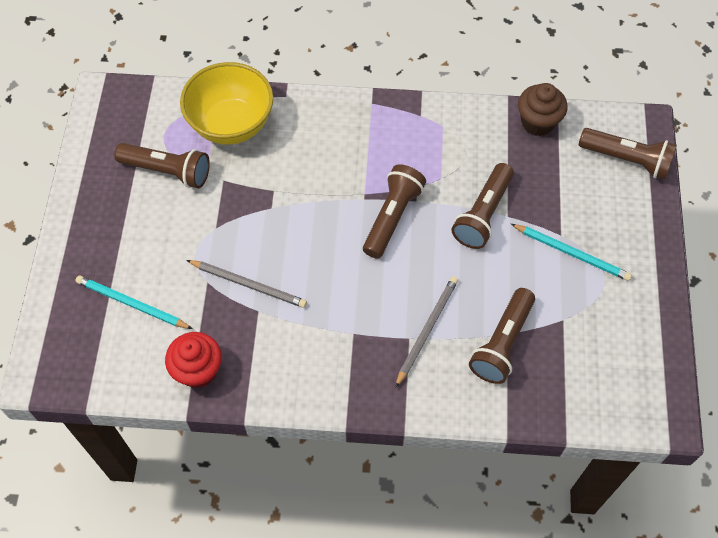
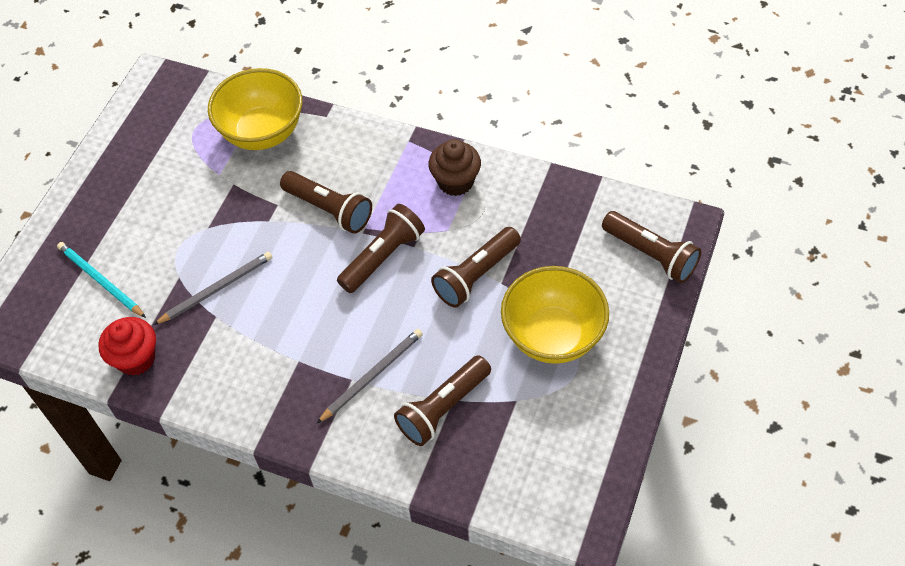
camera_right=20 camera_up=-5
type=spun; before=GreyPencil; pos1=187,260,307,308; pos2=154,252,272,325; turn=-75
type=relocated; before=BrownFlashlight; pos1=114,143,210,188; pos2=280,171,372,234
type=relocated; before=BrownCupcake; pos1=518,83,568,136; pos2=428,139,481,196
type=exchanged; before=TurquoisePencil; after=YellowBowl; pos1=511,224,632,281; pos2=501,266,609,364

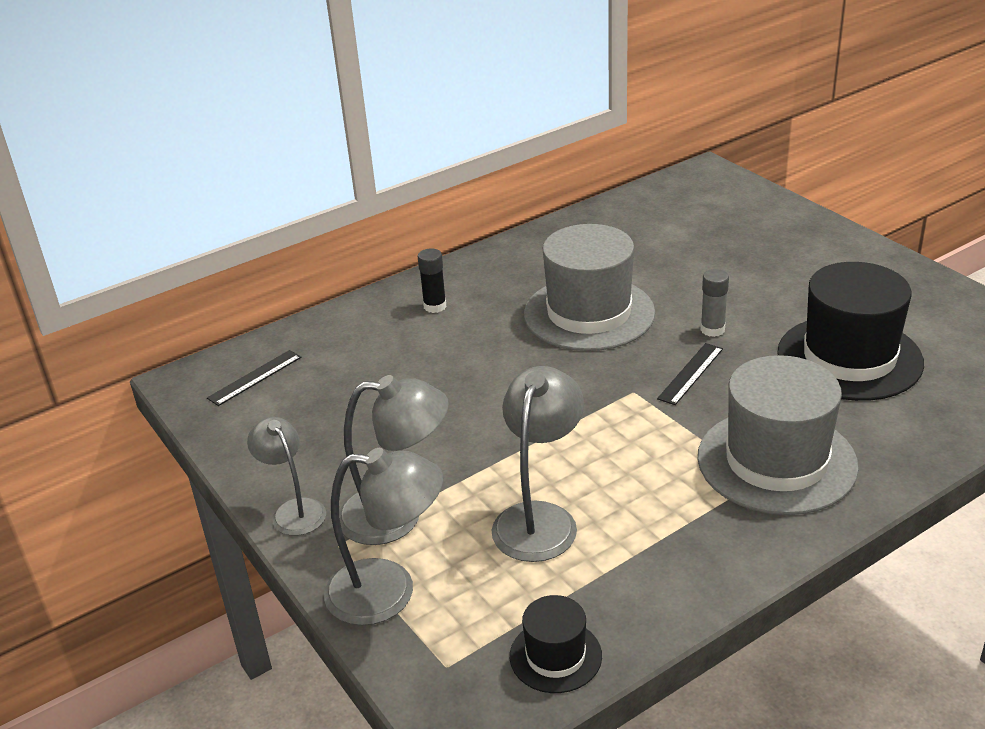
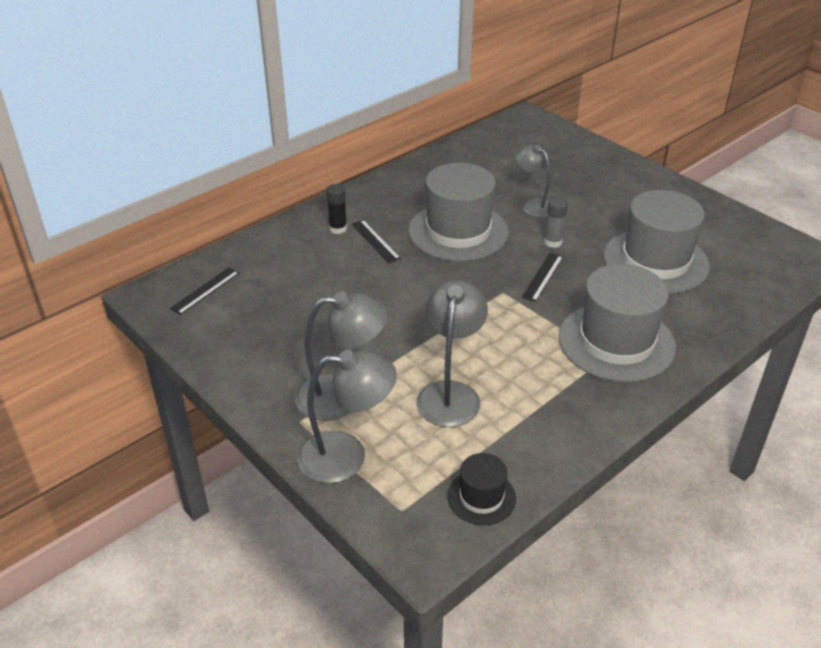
camera_right=-10 camera_up=5
type=appeared; after=BlackRuler; pos2=351,220,401,263
type=relocated; before=GreyLamp; pos1=247,417,326,536; pos2=515,145,550,218
type=colour; before=BlackHat; after=GreyHat; pos1=777,262,924,401; pos2=603,190,710,294

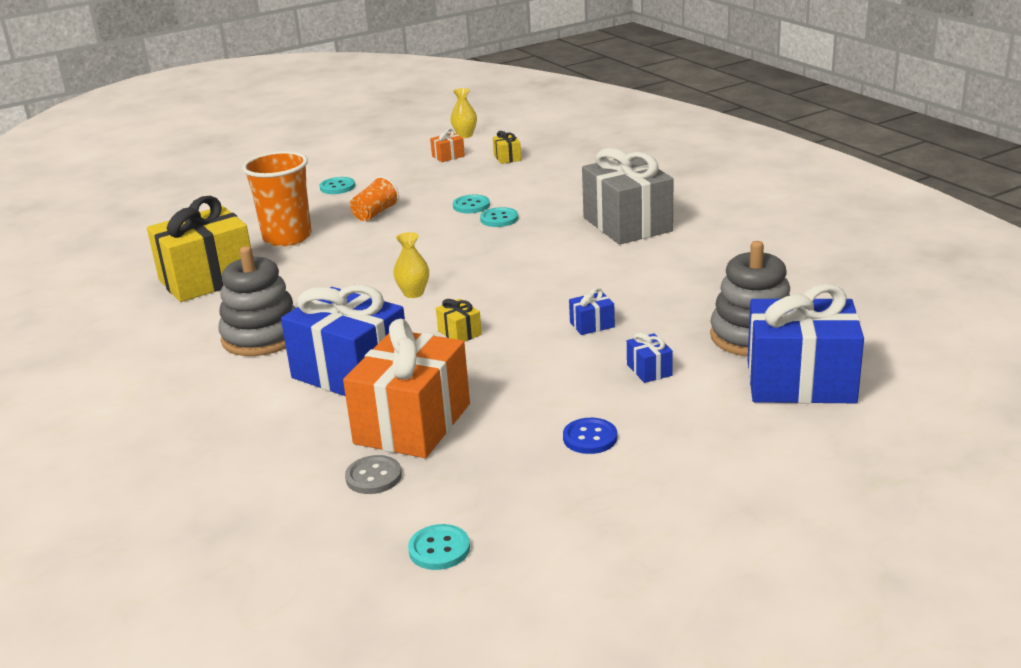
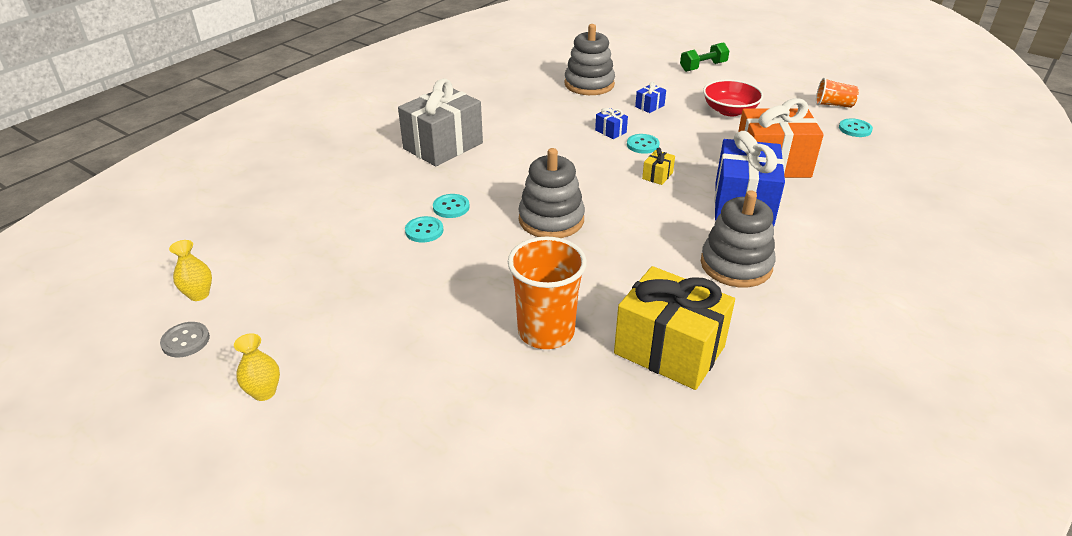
camera_right=-115 camera_up=10
type=relocated; before=GreyButton; pos1=345,455,402,494; pos2=160,322,210,357
type=relocated; before=YellowVase; pos1=393,232,429,298; pos2=234,333,280,401
type=appeared; after=GreyStackingToy; pos2=518,148,585,238
type=relocated; before=TurquoiseButton; pos1=320,177,355,194; pos2=627,134,660,154
type=appeared; after=GreenDumbbell; pos2=680,42,729,72
type=exchanged; before=BlueButton; after=RedBowl; pos1=563,418,617,454; pos2=703,79,763,116
type=relocated; before=OrangeCup; pos1=350,176,399,221; pos2=816,78,859,108
type=missing; before=OrangeGift; pos1=430,129,465,162
type=missing; before=YellowGift; pos1=493,131,521,164
type=missing; before=BlueGift; pos1=748,284,864,404

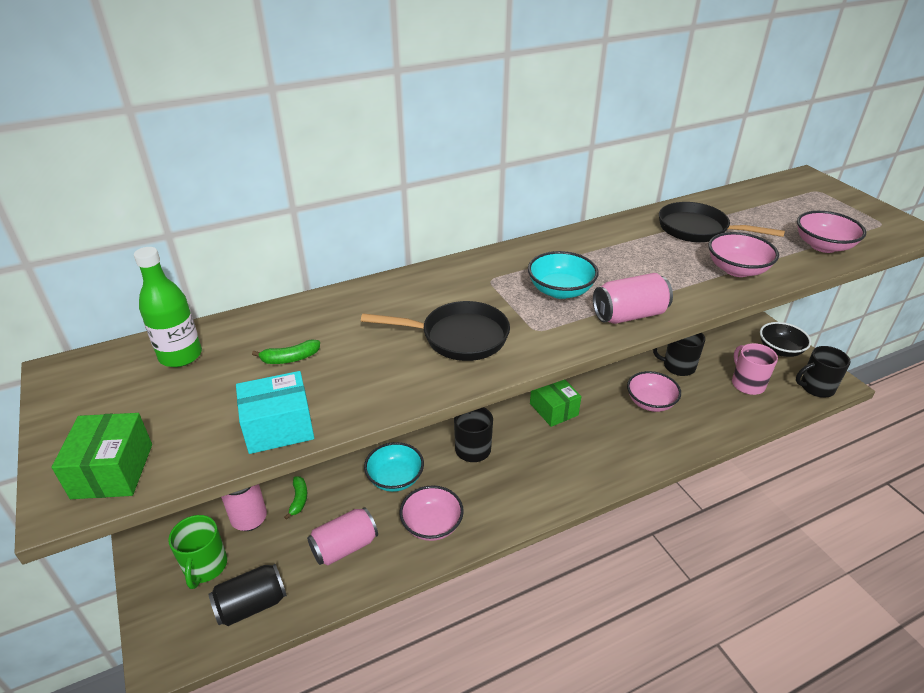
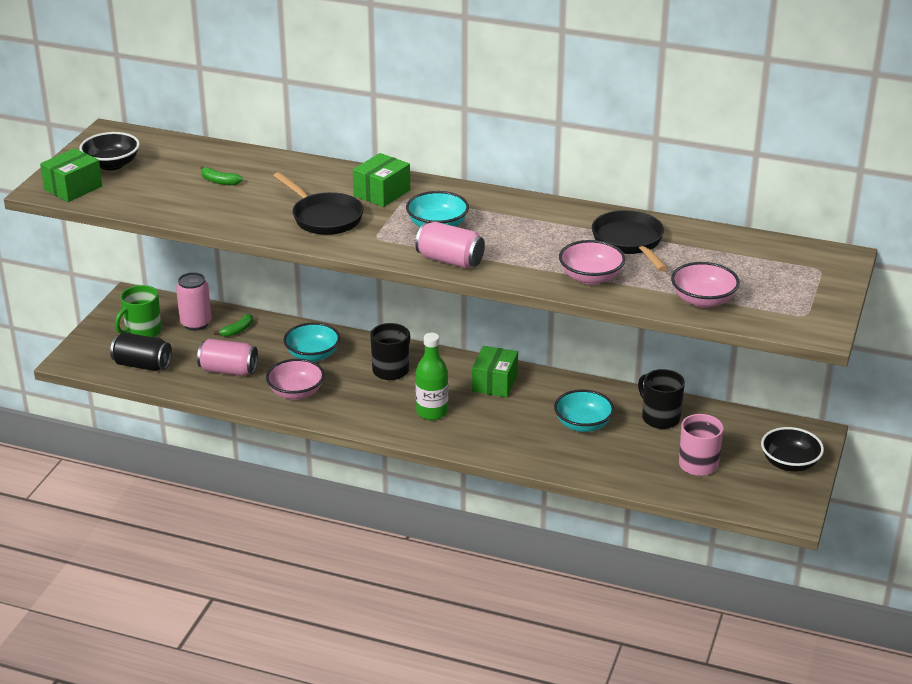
camera_right=45 camera_up=-5
type=appeared; after=BlackBowl; pos2=79,132,140,171
type=appeared; after=GreenBox; pos2=353,153,410,207
type=relocated; before=GreenBottle; pos1=134,247,202,367; pos2=415,333,448,420
type=colour; before=PinkBowl; after=TurquoiseBowl; pos1=627,371,681,412; pos2=554,390,614,432
type=missing; before=TurquoiseBox; pos1=236,371,314,454
type=missing; before=BlackMug; pos1=796,346,851,398

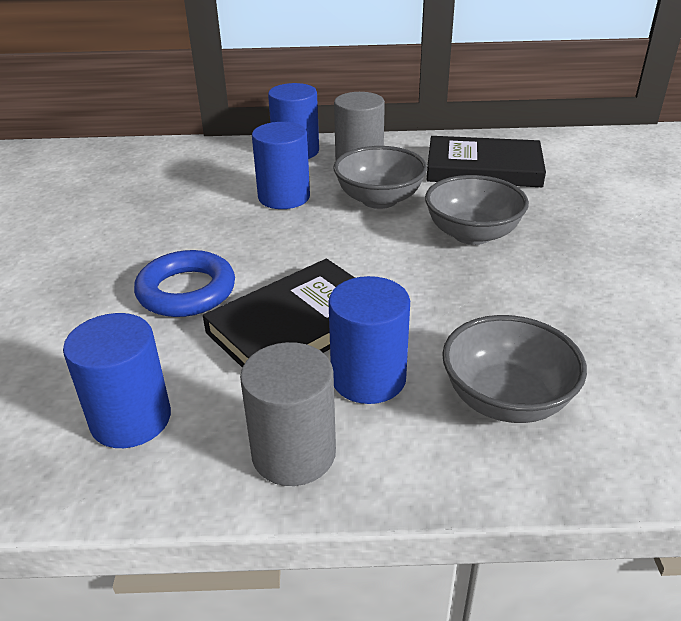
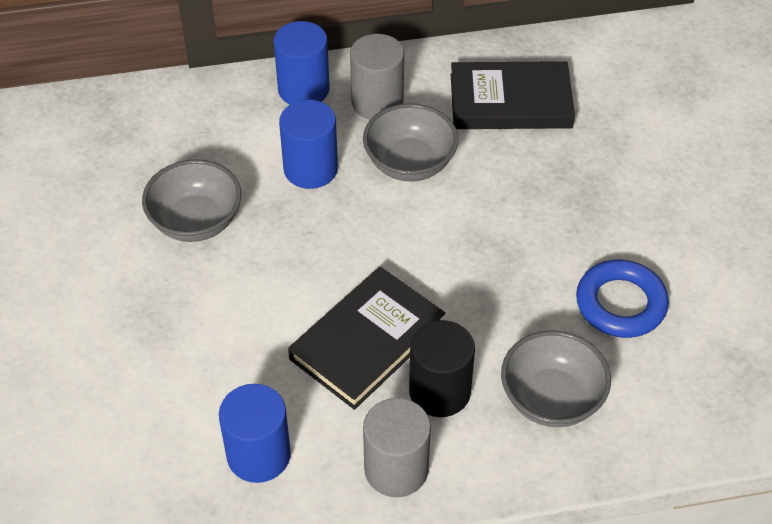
camera_right=-10 camera_up=15
type=relocated; before=GreyBowl; pos1=425,175,529,245; pos2=142,159,241,242
type=colour; before=BlueCylinder; after=BlackCylinder; pos1=328,276,410,404; pos2=409,320,475,417
type=relocated; before=BlueRing; pos1=134,250,235,317; pos2=576,260,669,338

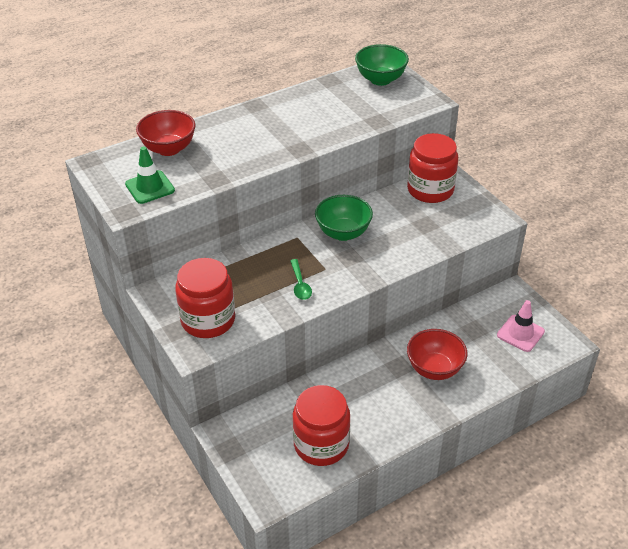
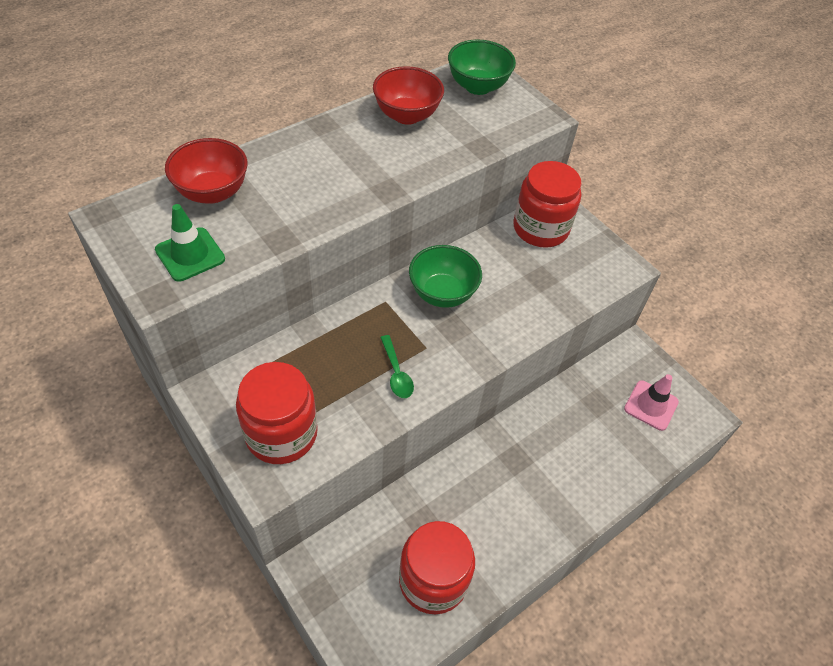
camera_right=-10 camera_up=10
type=relocated; before=RedBowl; pos1=407,329,468,380; pos2=373,66,444,125

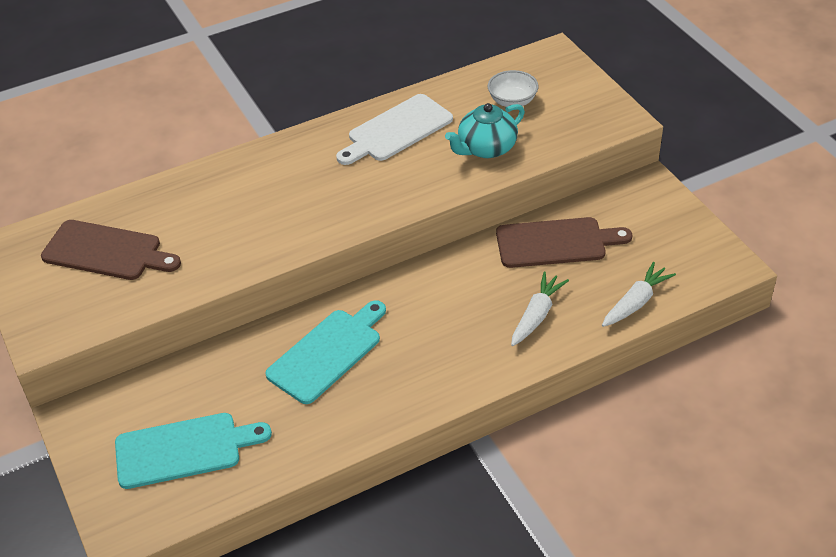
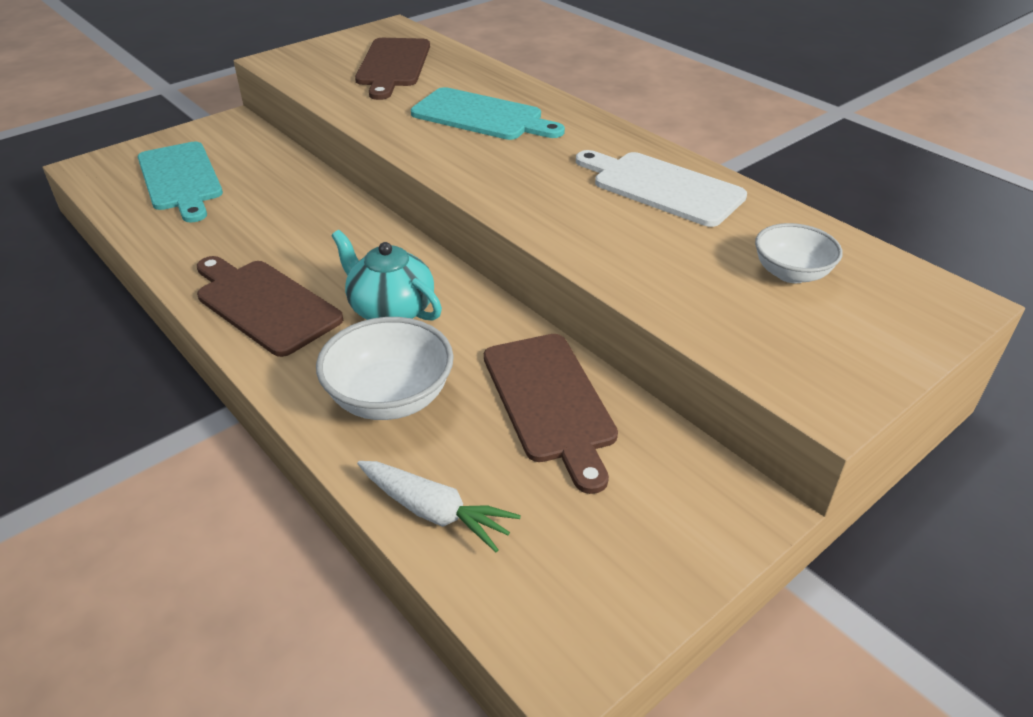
camera_right=75 camera_up=-5
type=appeared; after=BrownCuttingBoard; pos2=197,256,343,357
type=exchanged; before=WhiteCarrot; after=WhiteBowl; pos1=511,271,569,346; pos2=316,317,454,420
type=relocated; before=TurquoiseTeapot; pos1=445,103,525,158; pos2=331,230,442,321
type=relocated; before=TurquoiseCuttingBoard; pos1=265,300,386,404; pos2=411,87,565,140

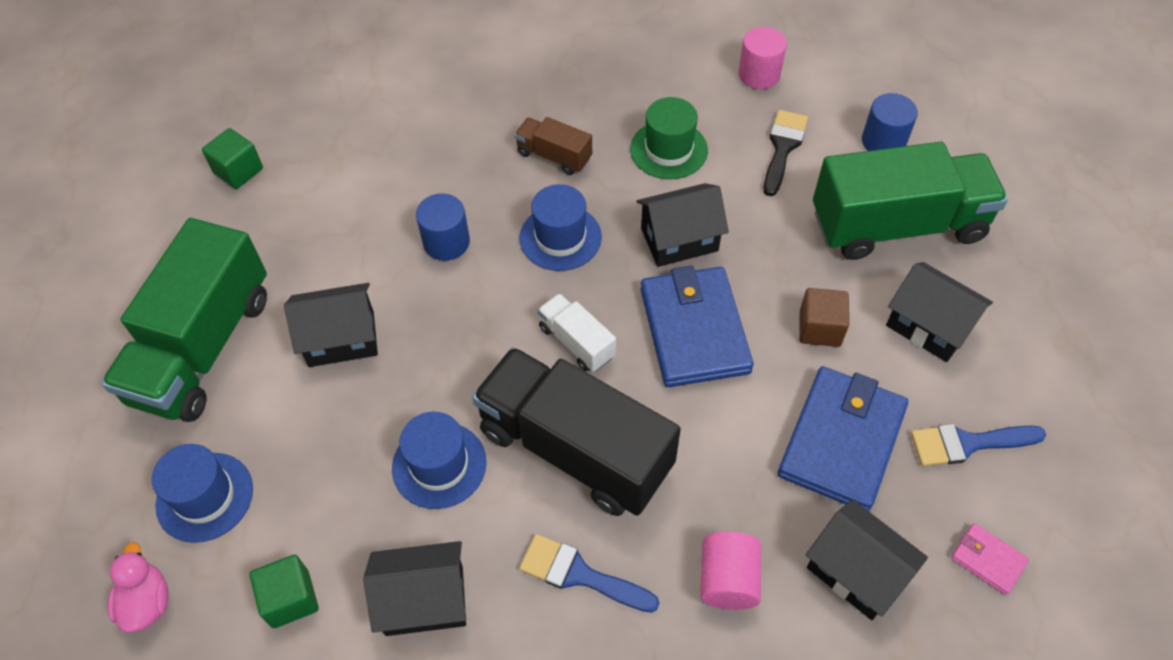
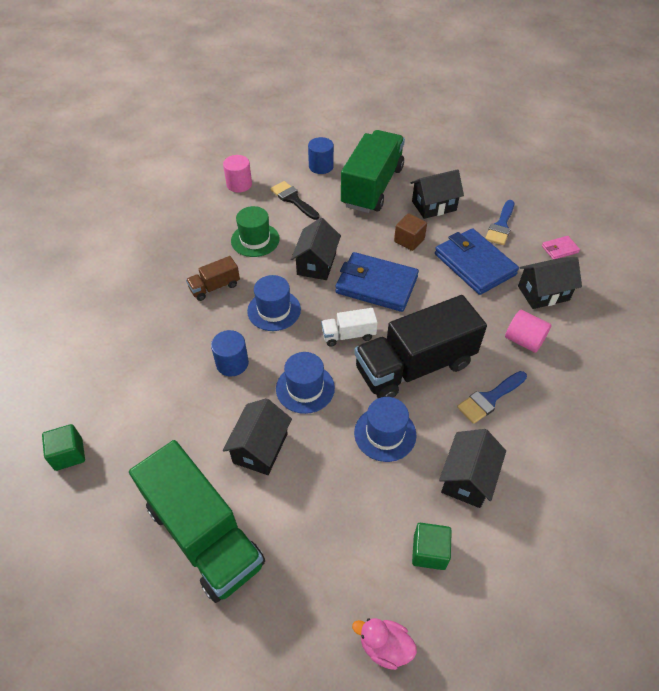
camera_right=-60 camera_up=-5
type=relocated; before=BlueHat; pos1=152,444,253,543; pos2=276,352,335,414

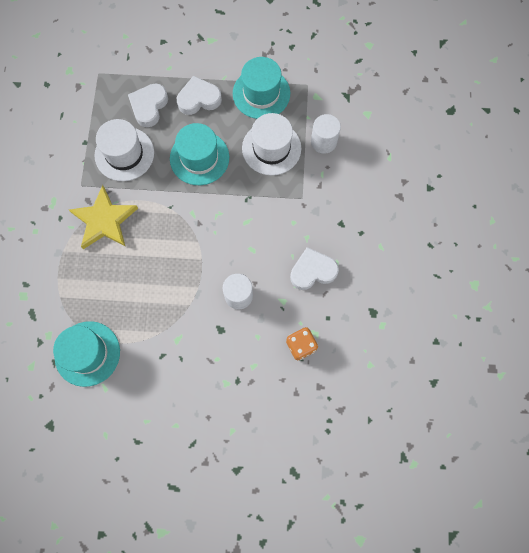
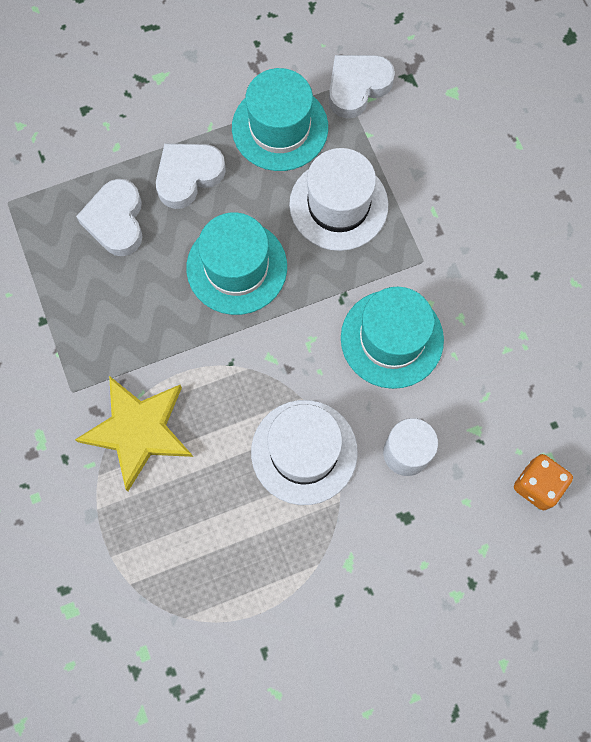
camera_right=-25 camera_up=0
type=relocated; before=WhiteHat; pos1=94,119,154,181; pos2=251,400,358,505
type=relocated; before=WhiteHeart; pos1=290,247,339,290; pos2=329,55,395,118
type=relocated; before=TurquoiseHat; pos1=53,321,120,387; pos2=341,287,444,389
type=missing; before=WhiteCylinder; pos1=311,114,341,154

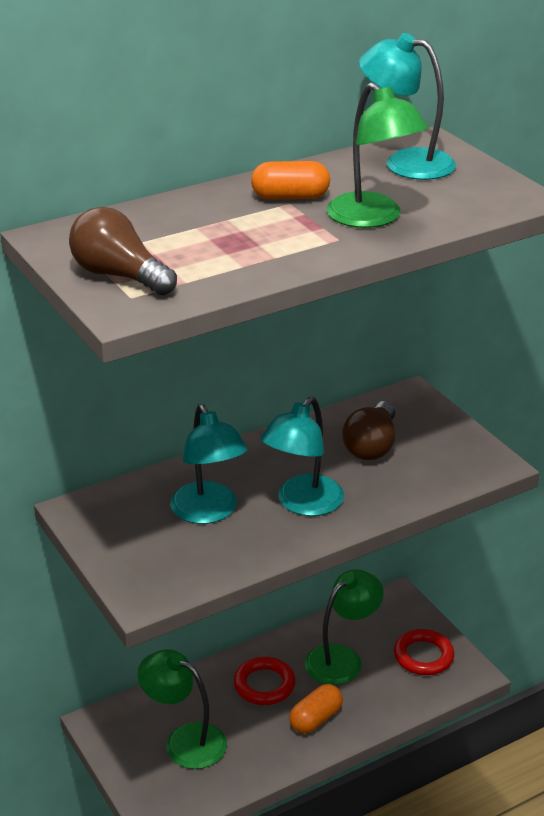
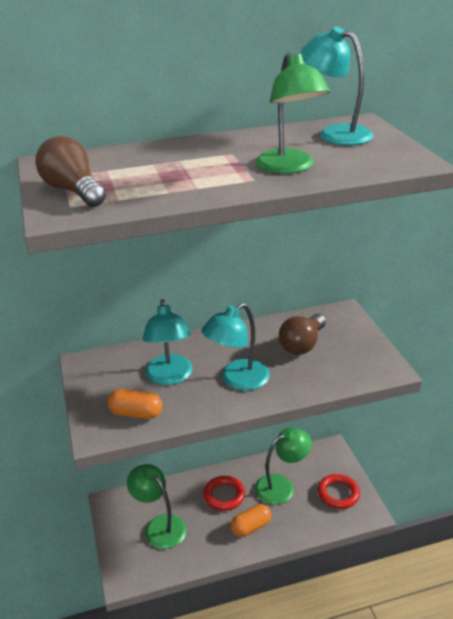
camera_right=15 camera_up=0
type=relocated; before=OrangeCapsule; pos1=251,161,330,200; pos2=108,389,162,419

